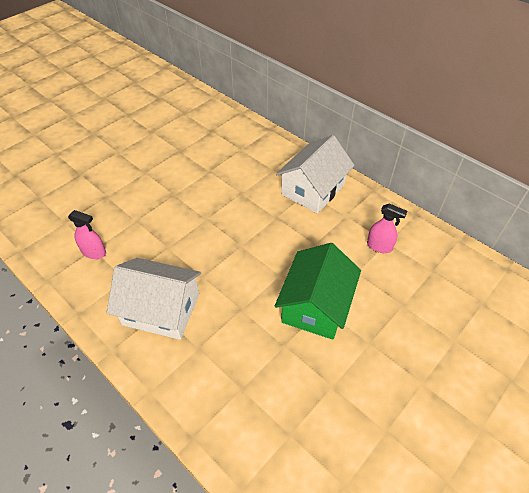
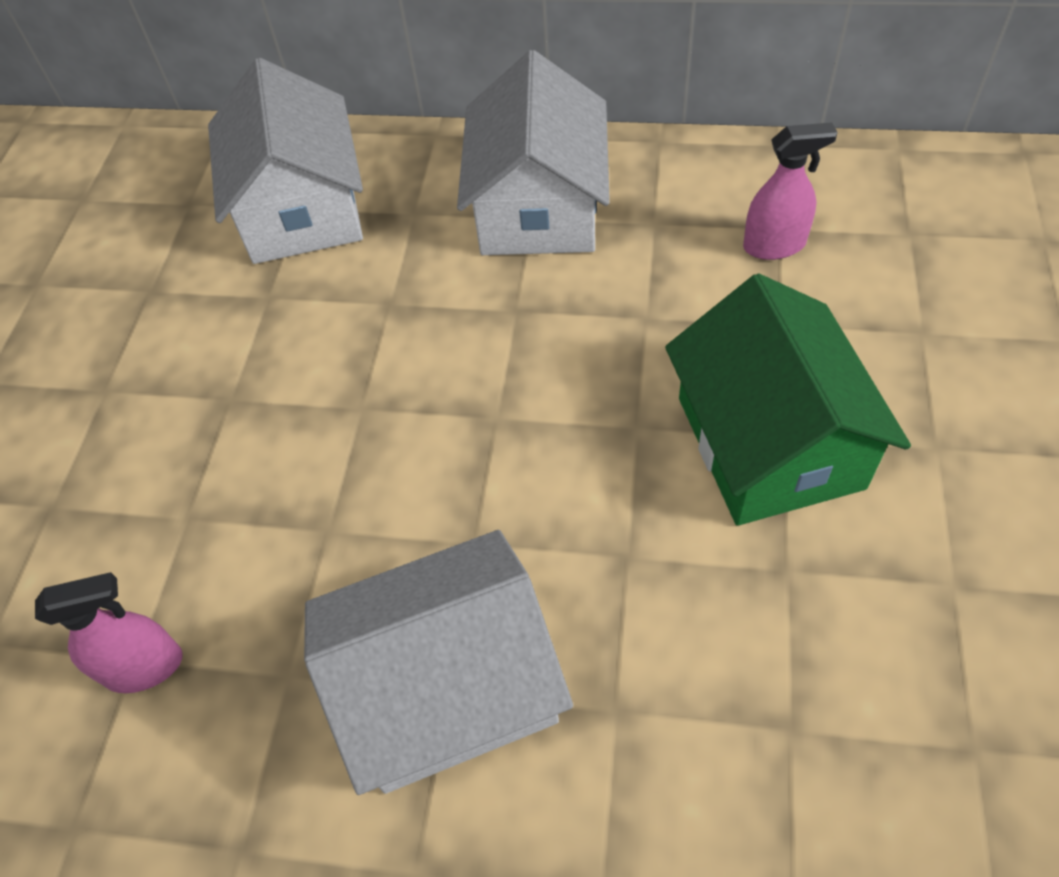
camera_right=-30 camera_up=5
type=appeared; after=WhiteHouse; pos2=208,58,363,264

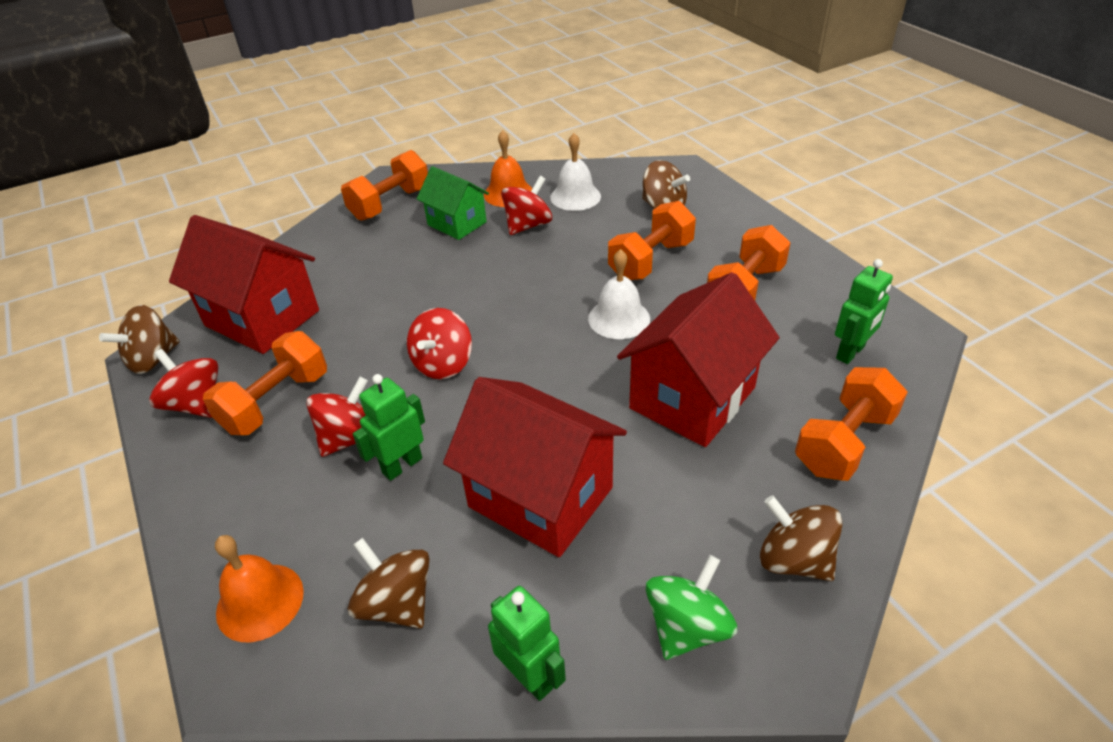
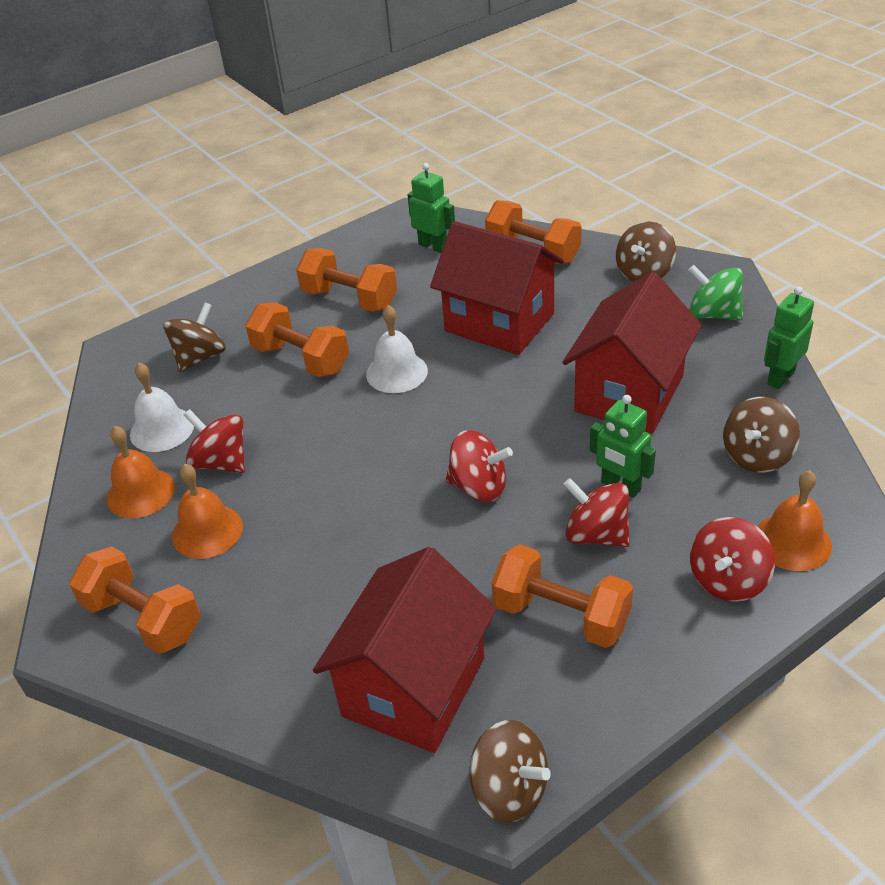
camera_right=-95 camera_up=0
type=exchanged; before=GreenHouse; after=OrangeBell; pos1=417,166,489,240; pos2=172,464,243,559
type=relocated; before=RedSpinningTop; pos1=149,349,218,418; pos2=690,517,775,602

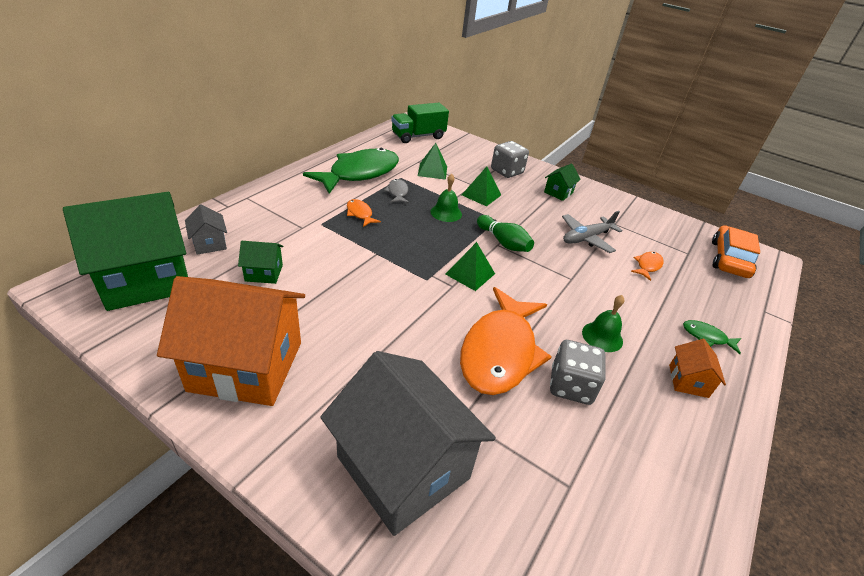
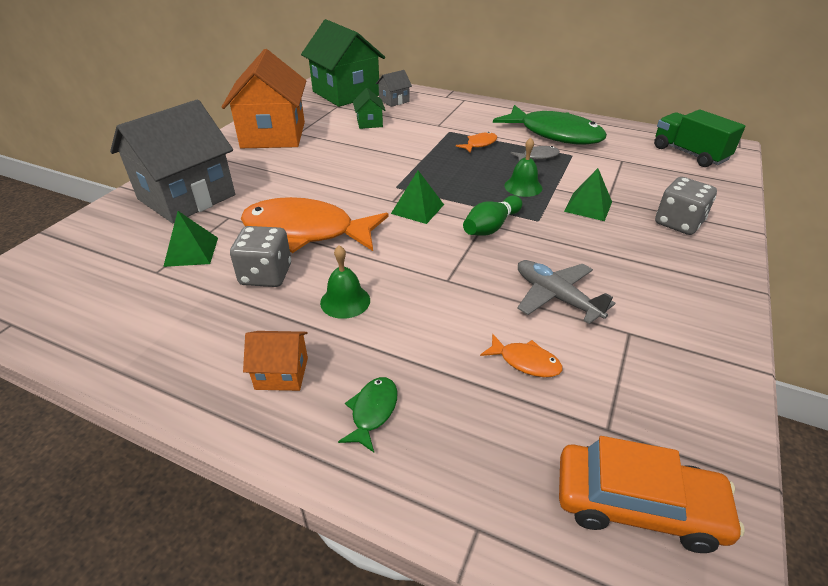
camera_right=85 camera_up=0
type=relocated; before=GreenPyramid; pos1=418,143,447,180; pos2=163,211,218,267
type=missing; before=GreenHouse; pos1=544,163,581,201

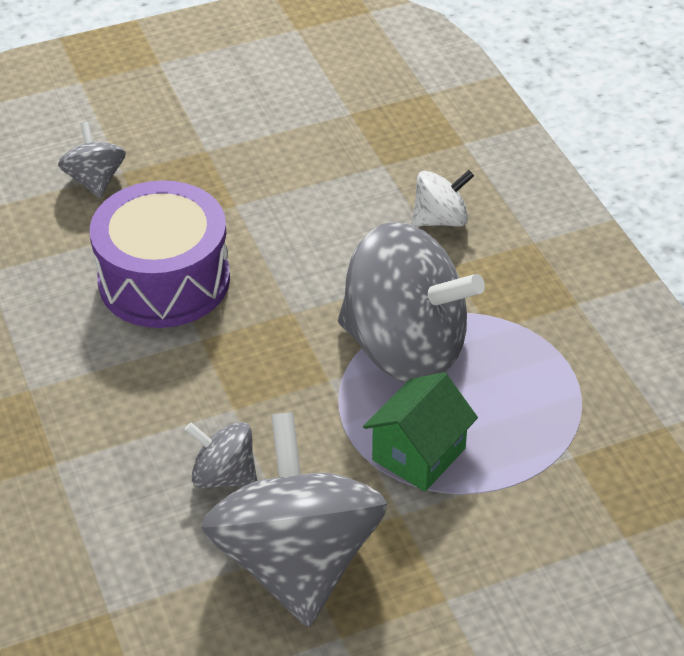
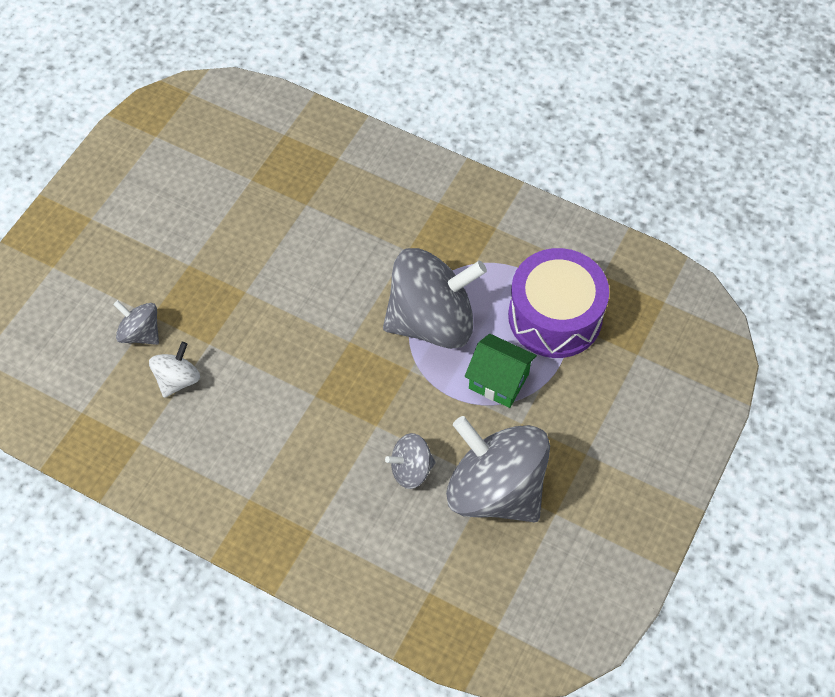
camera_right=-40 camera_up=15
type=relocated; before=WhiteSpinningTop; pos1=412,170,474,226; pos2=149,342,200,398
type=spun; before=GreenHouse; pos1=363,372,478,491; pos2=465,334,537,408; turn=-60
type=relocated; before=PurpleDrum; pos1=90,180,230,328; pos2=508,248,609,358

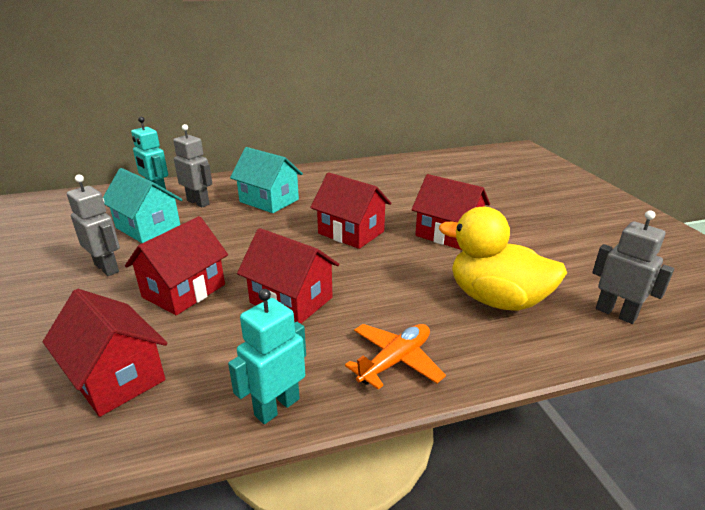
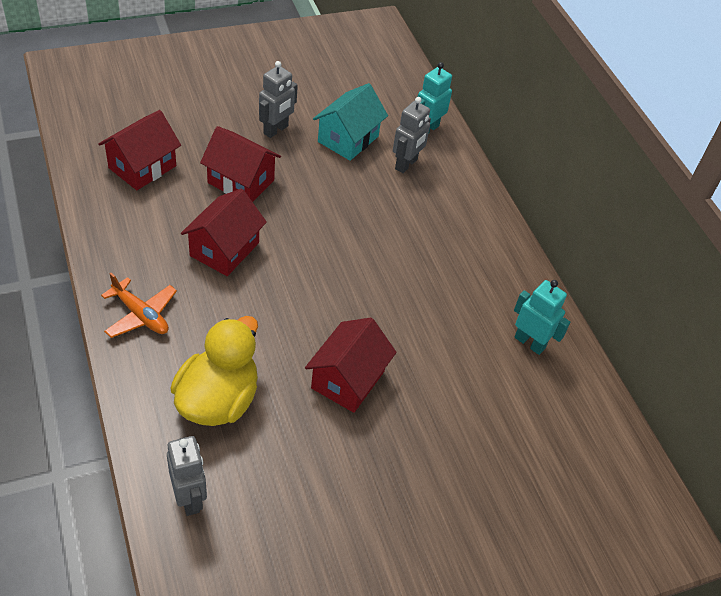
camera_right=80 camera_up=20
type=spun; before=GreyRobot; pos1=592,210,674,324; pos2=167,436,207,516; turn=-60
type=relocated; before=TurquoiseRobot; pos1=228,289,306,424; pos2=514,280,570,355
type=missing; before=TurquoiseHouse; pos1=230,147,303,213
type=missing; before=RedHouse; pos1=310,172,391,249

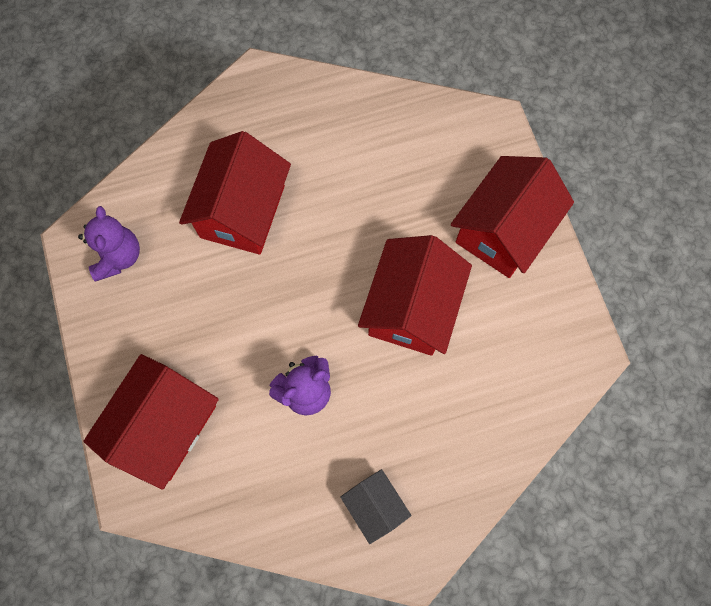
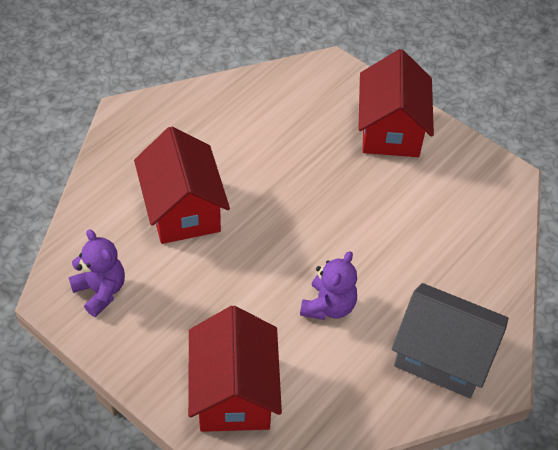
camera_right=-35 camera_up=-20
type=size; before=GreyHouse; pos1=340,469,411,544; pos2=392,283,508,398; scale=1.89
type=missing; before=RedHouse; pos1=358,235,472,356

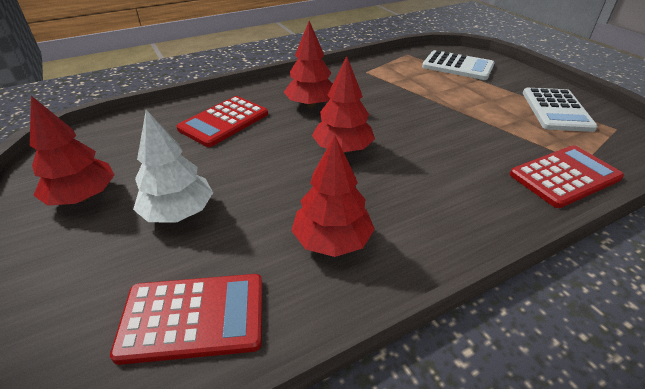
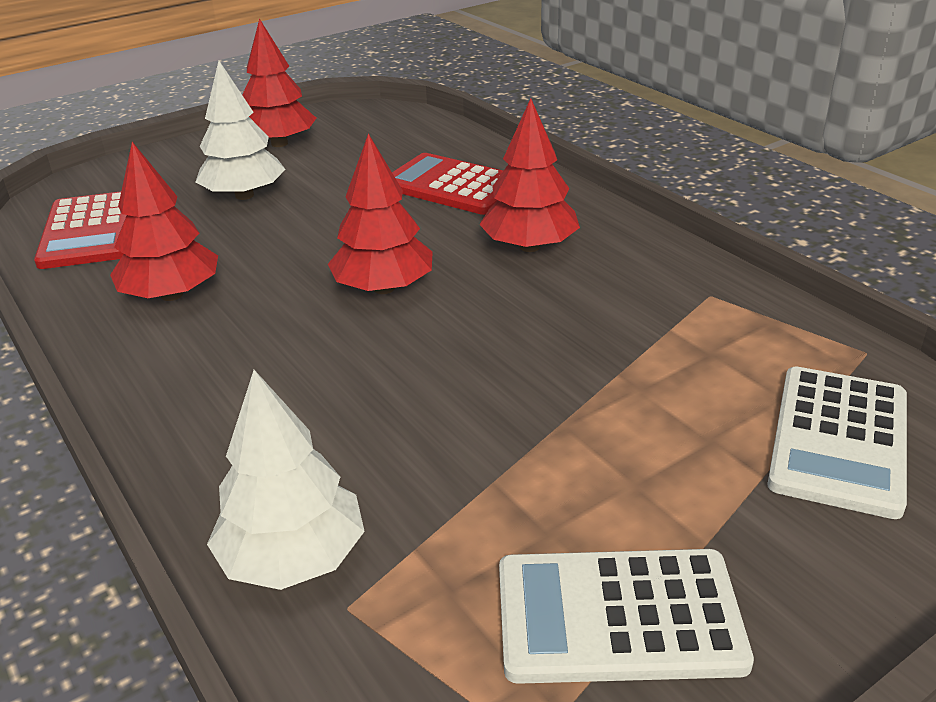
camera_right=85 camera_up=-5
type=exchanged; before=RedCalculator; after=WhiteTree; pos1=510,145,624,208; pos2=207,370,365,590

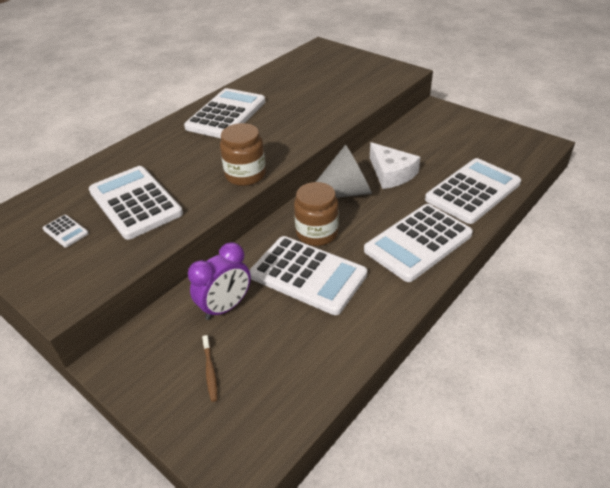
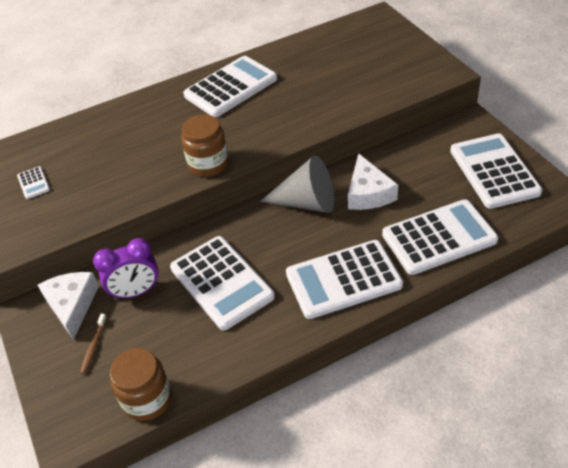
camera_right=25 camera_up=5
type=appeared; after=WhiteCheese; pos2=38,272,99,340
type=relocated; before=BrownJar; pos1=294,182,339,246; pos2=110,348,172,421
type=relocated; before=WhiteCalculator; pos1=89,166,183,240; pos2=450,133,542,209

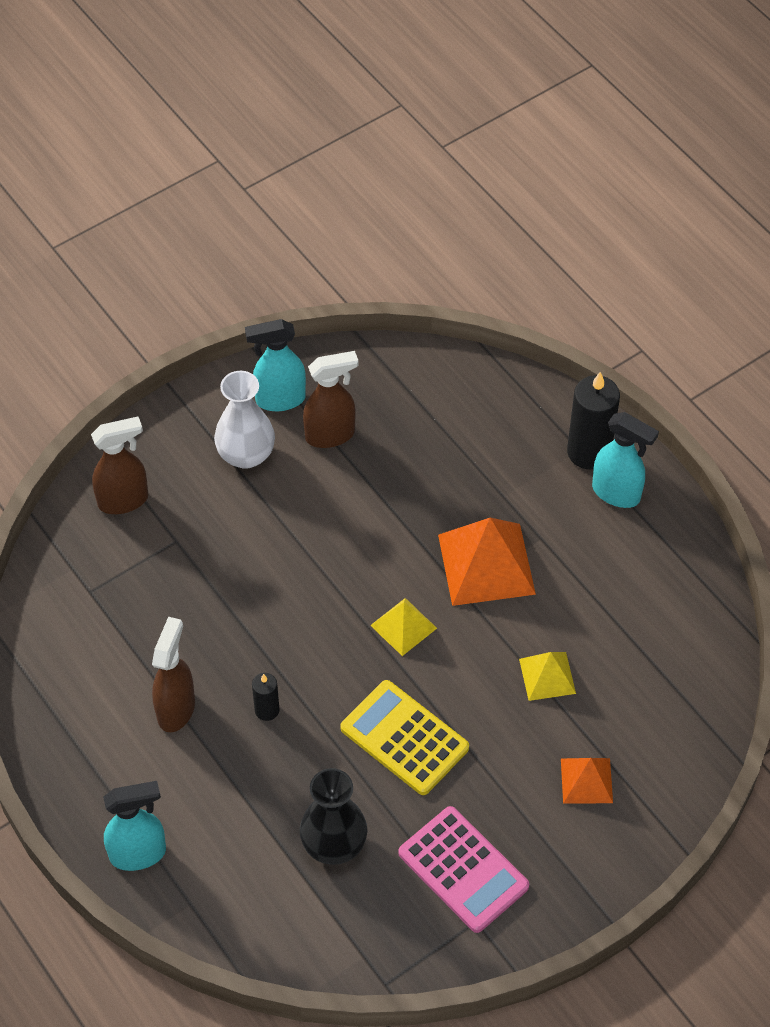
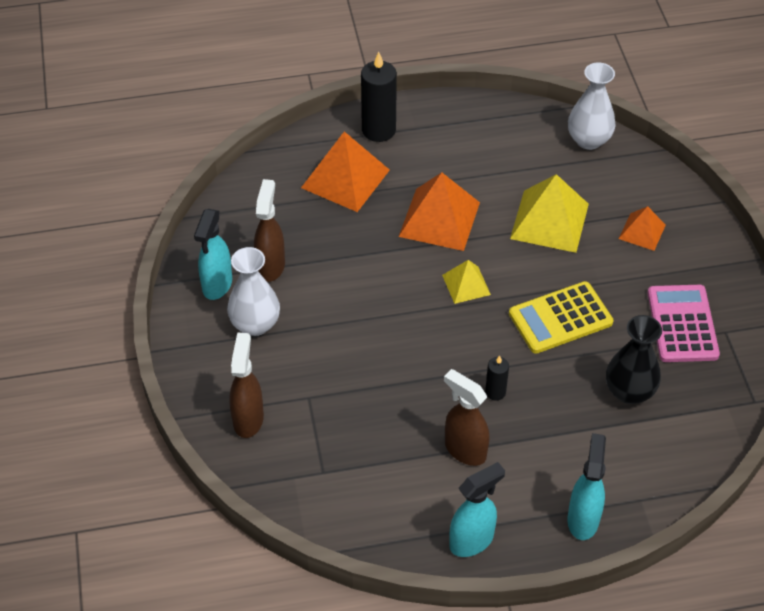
camera_right=-65 camera_up=-5
type=appeared; after=OrangePyramid; pos2=301,131,390,212
type=relocated; before=TurquoiseSprayBottle; pos1=592,412,659,508; pos2=449,462,505,557
type=size; before=YellowPyramid; pos1=519,652,576,701; pos2=510,174,589,253; scale=1.8
type=appeared; after=WhiteVase; pos2=568,63,616,150
type=spun; before=PinkCalculator; pos1=398,806,529,933; pos2=647,285,720,362; turn=-75

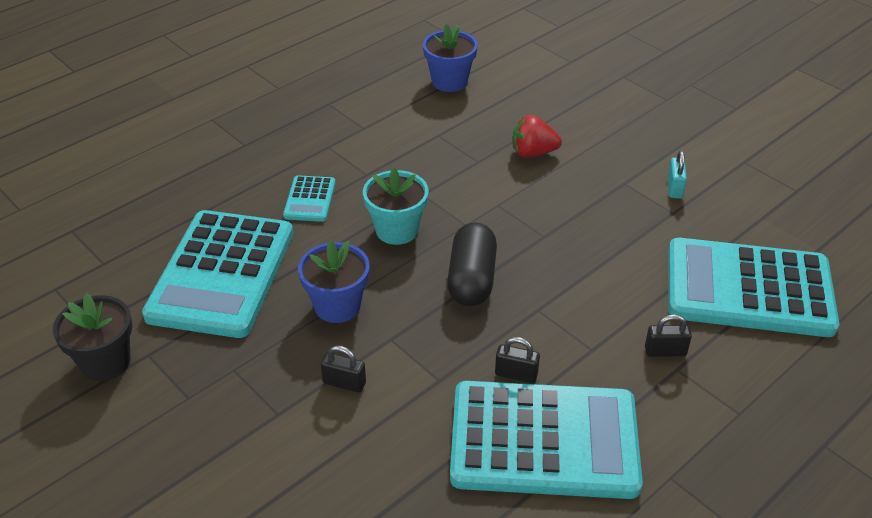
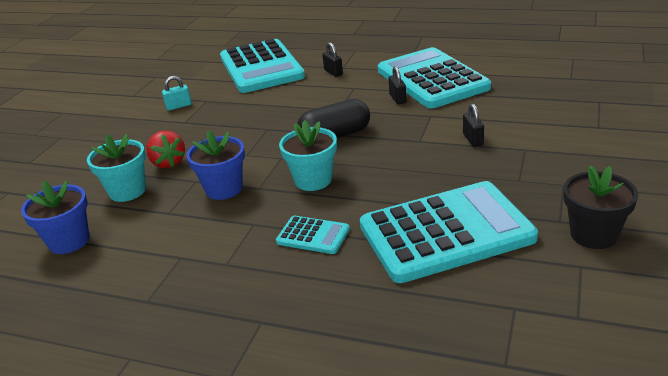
camera_right=-115 camera_up=-10
type=appeared; after=TurquoiseFlowerPot; pos2=87,134,146,202
type=relocated; before=BlueFlowerPot; pos1=298,240,370,323; pos2=186,130,245,200
type=spun; before=TurquoiseCalculator; pos1=283,175,336,222; pos2=276,216,350,254; turn=45

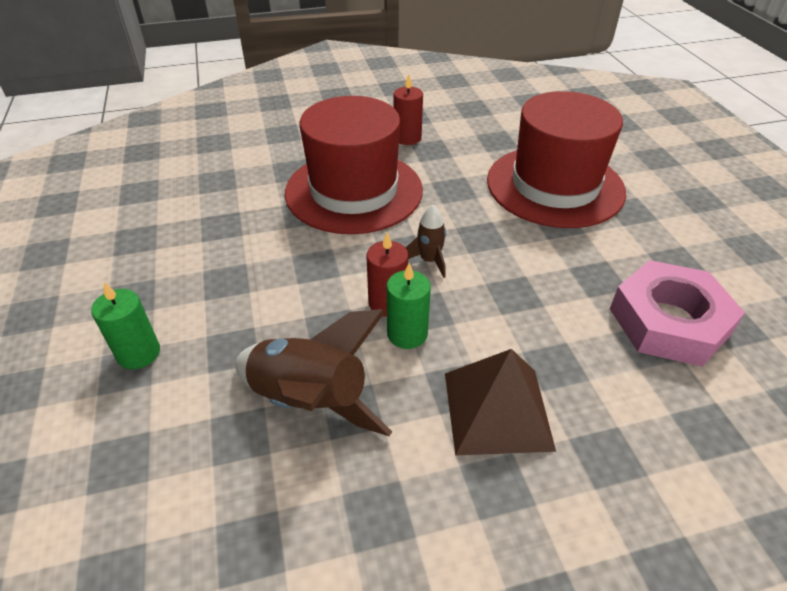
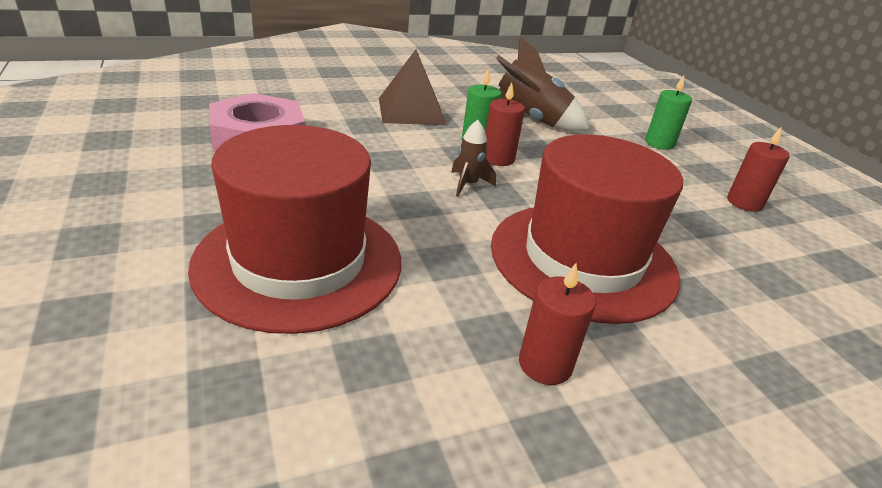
camera_right=170 camera_up=-10
type=appeared; after=RedCandle; pos2=727,127,790,212

